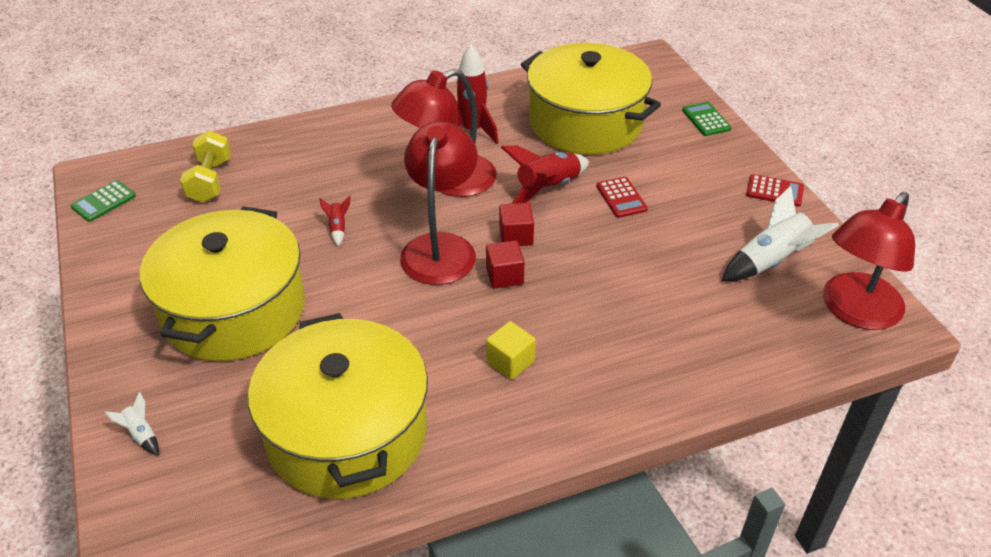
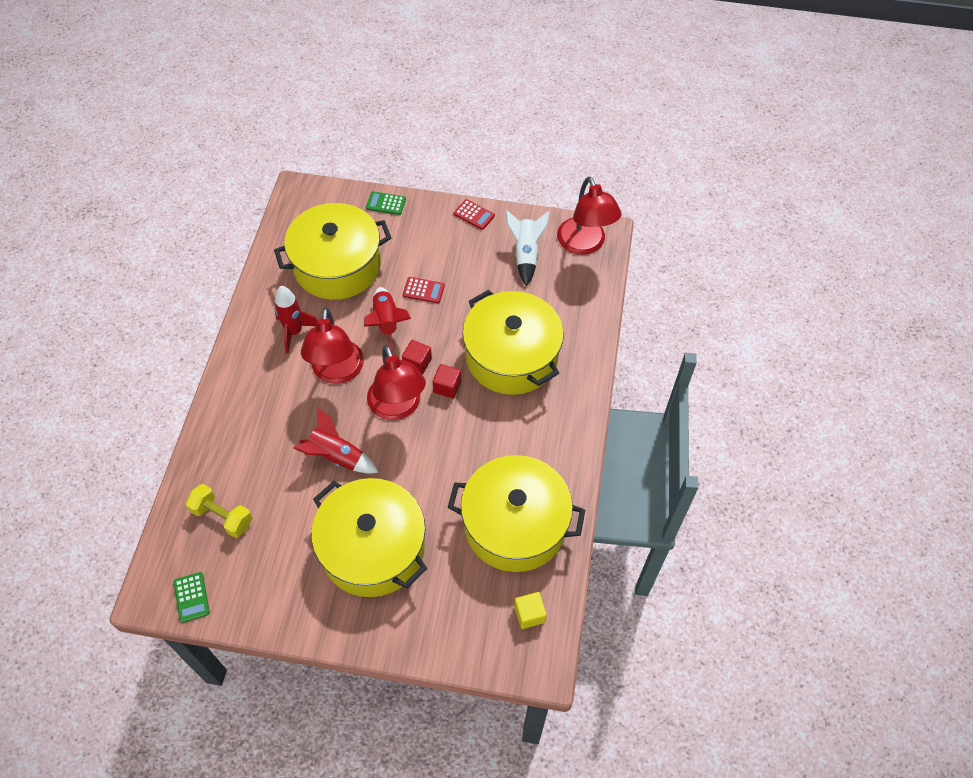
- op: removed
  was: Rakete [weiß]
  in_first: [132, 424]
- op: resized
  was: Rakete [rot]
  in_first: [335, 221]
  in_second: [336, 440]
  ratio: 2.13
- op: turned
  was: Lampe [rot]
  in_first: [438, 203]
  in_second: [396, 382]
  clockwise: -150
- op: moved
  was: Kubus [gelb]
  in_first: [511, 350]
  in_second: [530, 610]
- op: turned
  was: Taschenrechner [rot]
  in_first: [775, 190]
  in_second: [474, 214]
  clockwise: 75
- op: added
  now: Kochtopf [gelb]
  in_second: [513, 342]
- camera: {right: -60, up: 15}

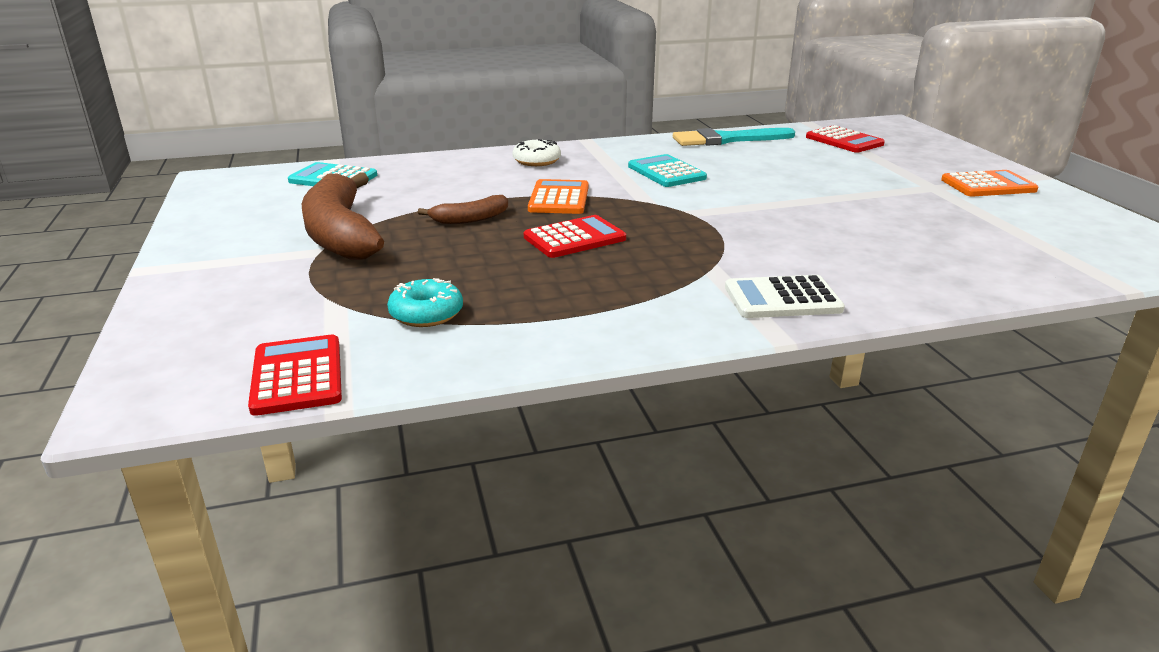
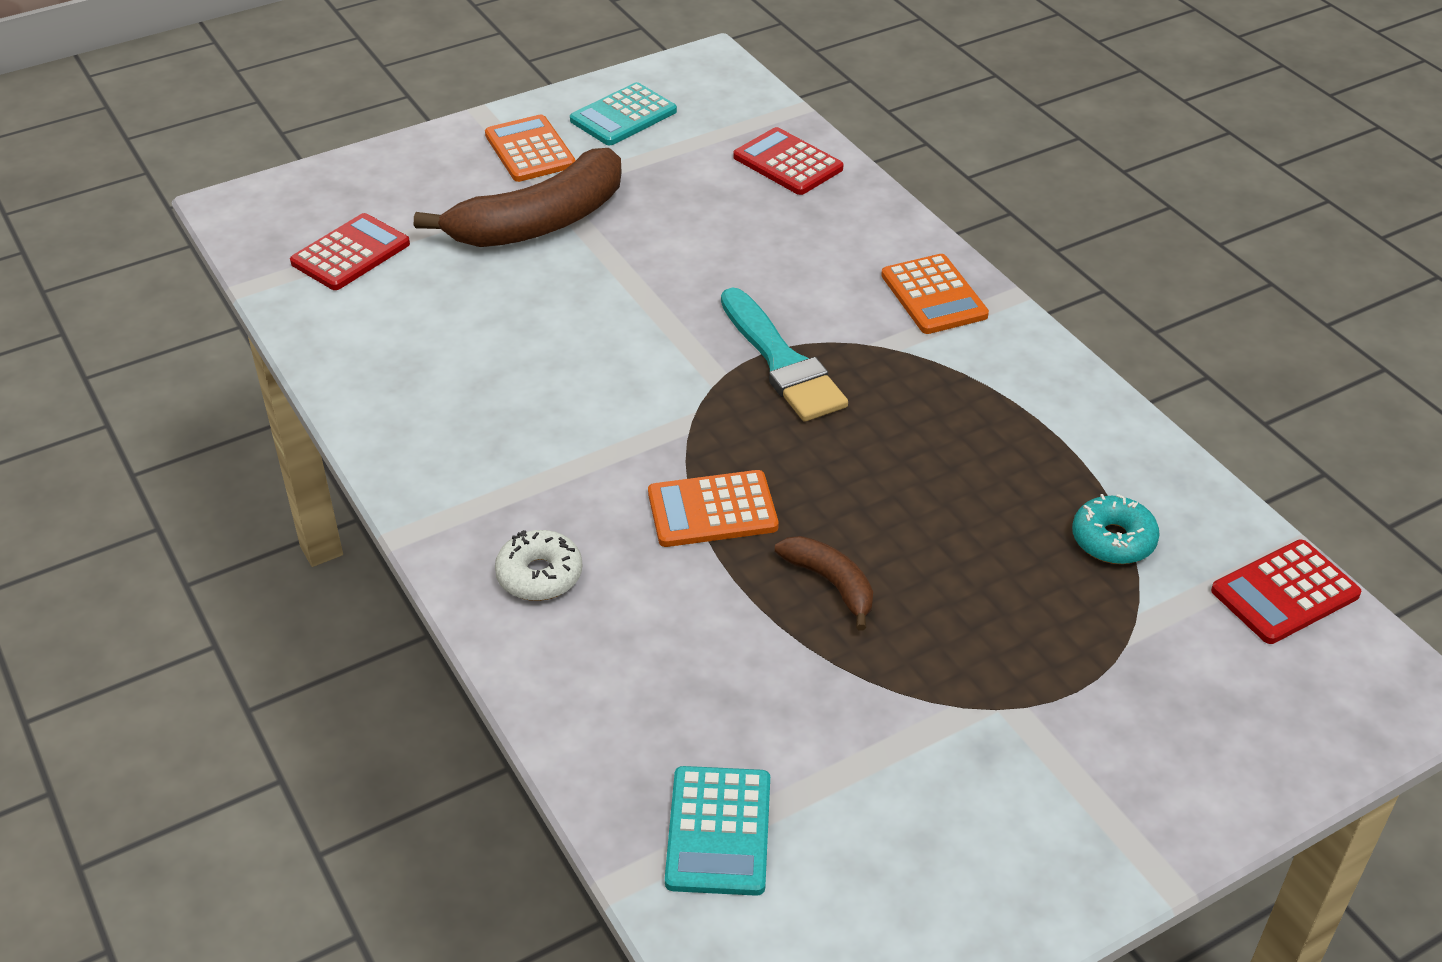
- op: moved
  was: Banane [braun]
  in_first: [343, 217]
  in_second: [518, 197]
- op: moved
  was: Taschenrechner [rot]
  in_first: [575, 236]
  in_second: [788, 161]
- op: moved
  was: Taschenrechner [türkis]
  in_first: [667, 170]
  in_second: [623, 113]
- op: moved
  was: Pinsel [türkis]
  in_first: [734, 137]
  in_second: [784, 354]
- op: recoloured
  was: Taschenrechner [weiß]
  now: Taschenrechner [orange]
  in_first: [785, 296]
  in_second: [935, 294]
- camera: {right: -105, up: 15}

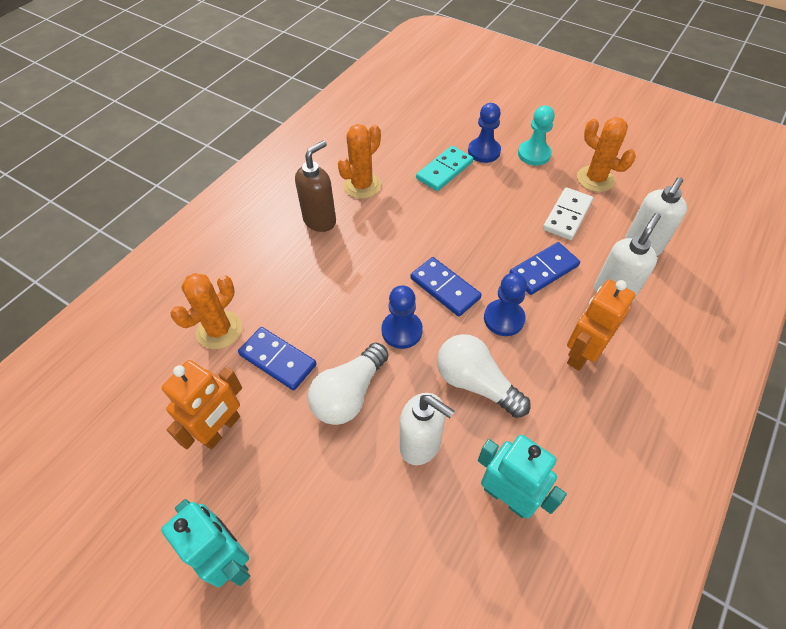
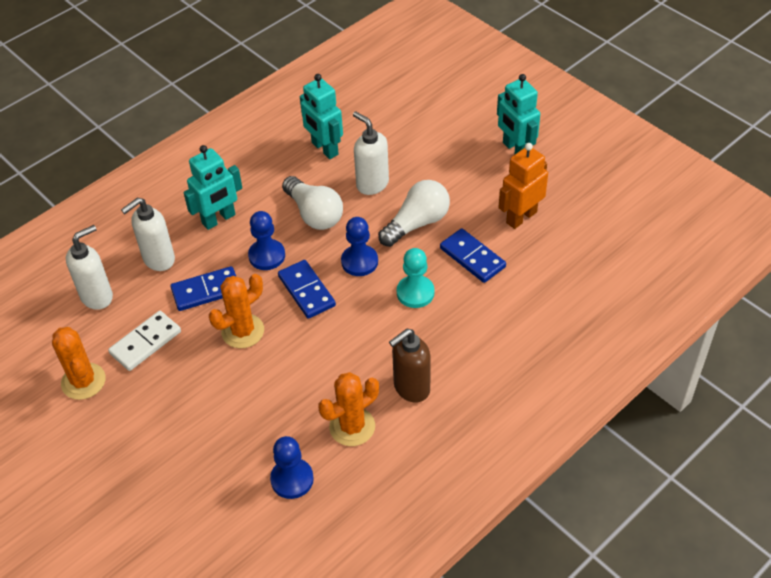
- op: moved
  was: Kaktus [orange]
  in_first: [206, 311]
  in_second: [236, 311]
- op: removed
  was: Dominostein [türkis]
  in_first: [444, 168]
- op: moved
  was: Bauer [blau]
  in_first: [484, 133]
  in_second: [292, 467]
- op: moved
  was: Bauer [türkis]
  in_first: [536, 135]
  in_second: [416, 278]
- op: recoloured
  was: Roboter [orange]
  now: Roboter [türkis]
  in_first: [601, 325]
  in_second: [213, 187]
- camera: {right: -165, up: -5}

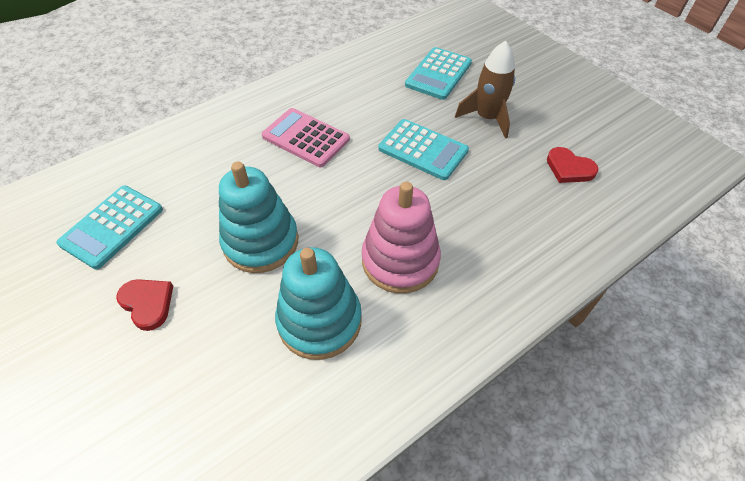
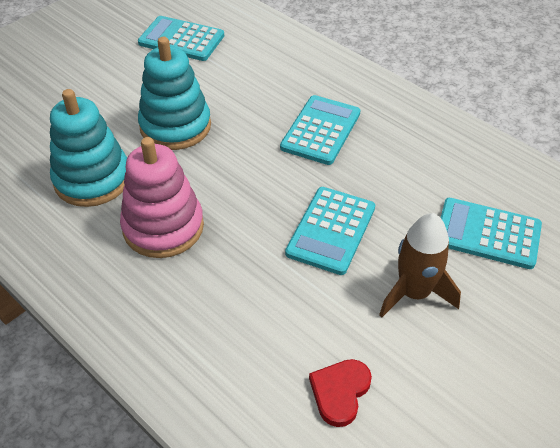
- op: removed
  was: Herz [rot]
  in_first: [144, 305]
- op: recoloured
  was: Taschenrechner [rosa]
  now: Taschenrechner [türkis]
  in_first: [306, 137]
  in_second: [320, 130]
- camera: {right: 80, up: -5}

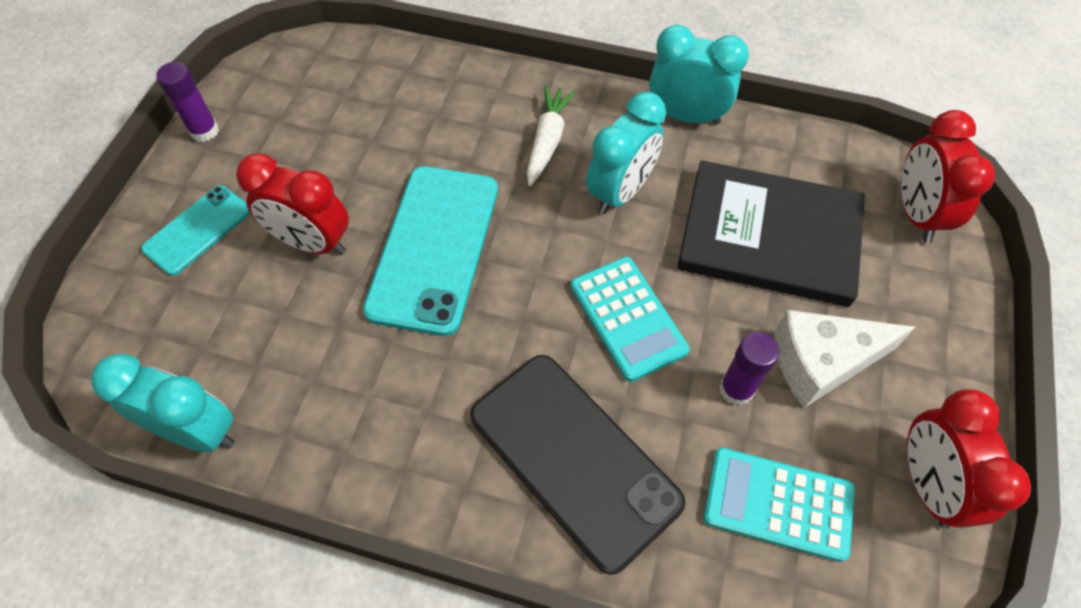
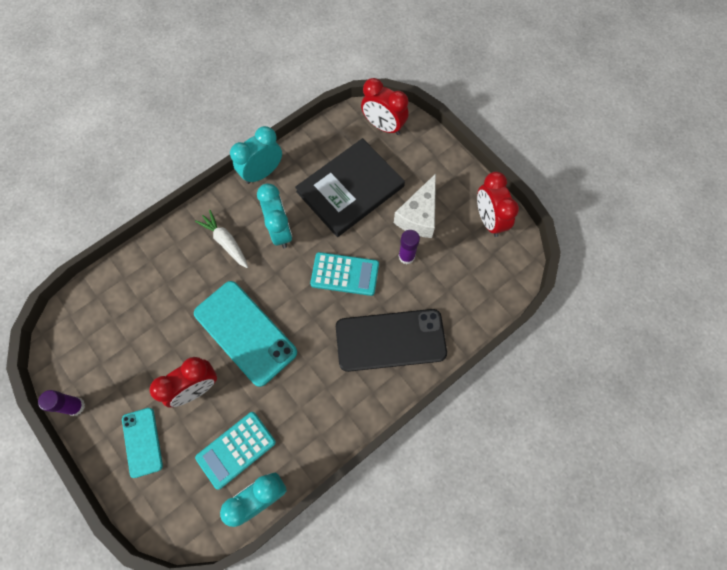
- op: moved
  was: Taschenrechner [türkis]
  in_first: [779, 505]
  in_second: [235, 451]
- op: turned
  was: Wecker [rot]
  in_first: [969, 459]
  in_second: [498, 204]
  clockwise: 45
- camera: {right: -55, up: 10}

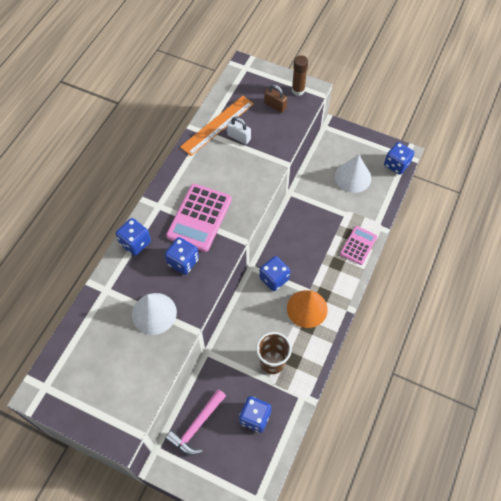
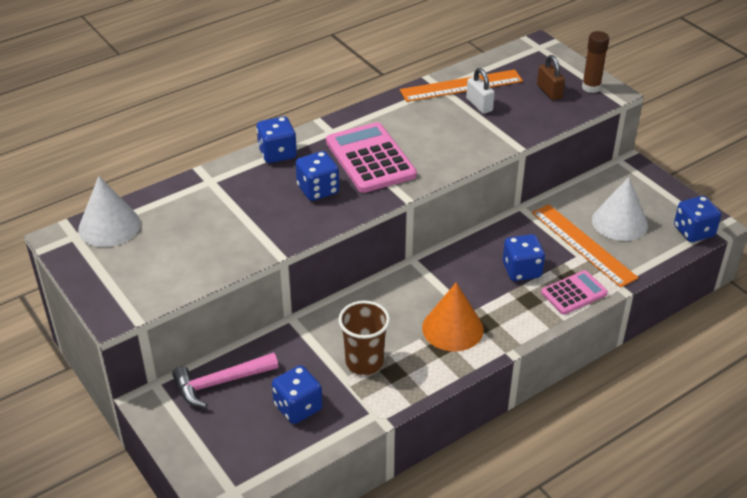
- op: moved
  was: Kegel [weiß]
  in_first: [154, 314]
  in_second: [109, 211]
- op: turned
  was: Taschenrechner [rosa]
  in_first: [199, 218]
  in_second: [371, 157]
  clockwise: 105
- op: moved
  was: Spielwürfel [blau]
  in_first: [274, 273]
  in_second: [524, 257]
- op: added
  now: Lineal [orange]
  in_second: [585, 246]
- camera: {right: 30, up: -20}

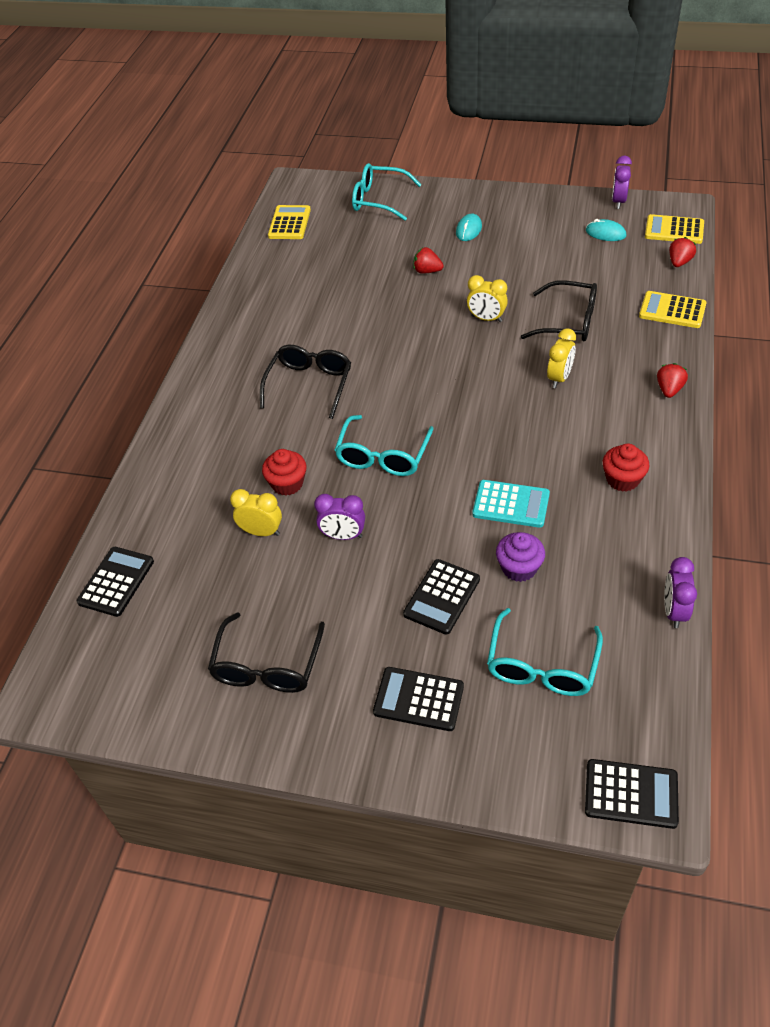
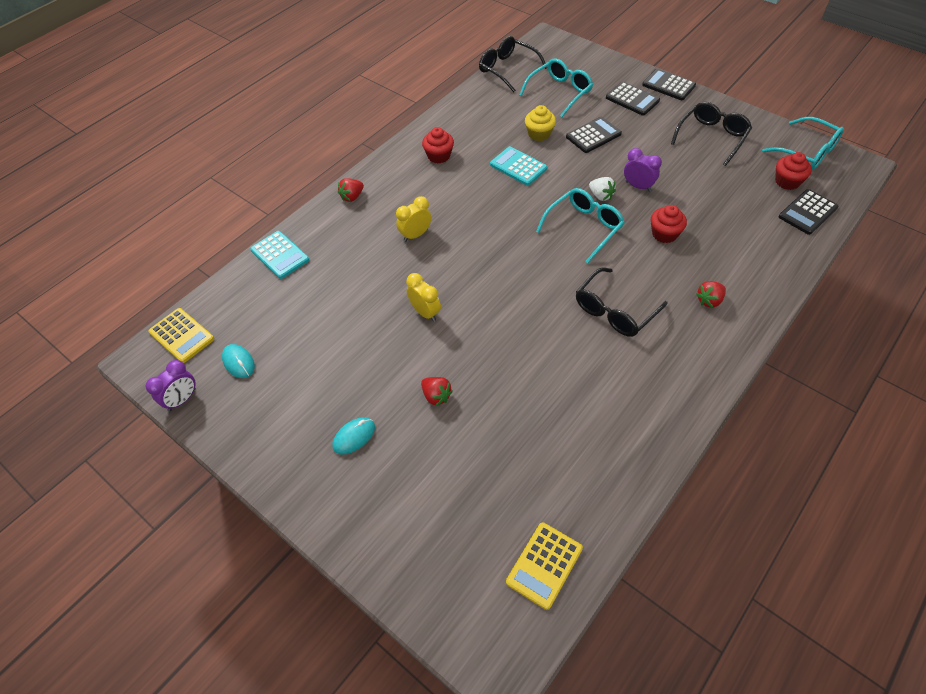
- op: removed
  was: Wecker [gelb]
  in_first: [256, 512]
- op: moved
  was: Brille [türkis]
  in_first: [387, 192]
  in_second: [803, 143]
- op: recoloured
  was: Muffin [lila]
  now: Muffin [gelb]
  in_first: [520, 557]
  in_second: [540, 123]
- op: moved
  was: Brille [schwarz]
  in_first: [559, 310]
  in_second: [513, 64]
- op: moved
  was: Taschenrechner [schwarz]
  in_first: [632, 794]
  in_second: [669, 84]
- op: recoloured
  was: Taschenrechner [gelb]
  now: Taschenrechner [türkis]
  in_first: [673, 309]
  in_second: [279, 255]
- op: removed
  was: Wecker [lila]
  in_first: [680, 592]
- op: moved
  was: Erdbeere [rot]
  in_first: [682, 252]
  in_second: [711, 294]
- op: added
  now: Erdbeere [weiß]
  in_second: [602, 189]
- op: added
  now: Muffin [rot]
  in_second: [793, 171]
- camera: {right: -155, up: 5}

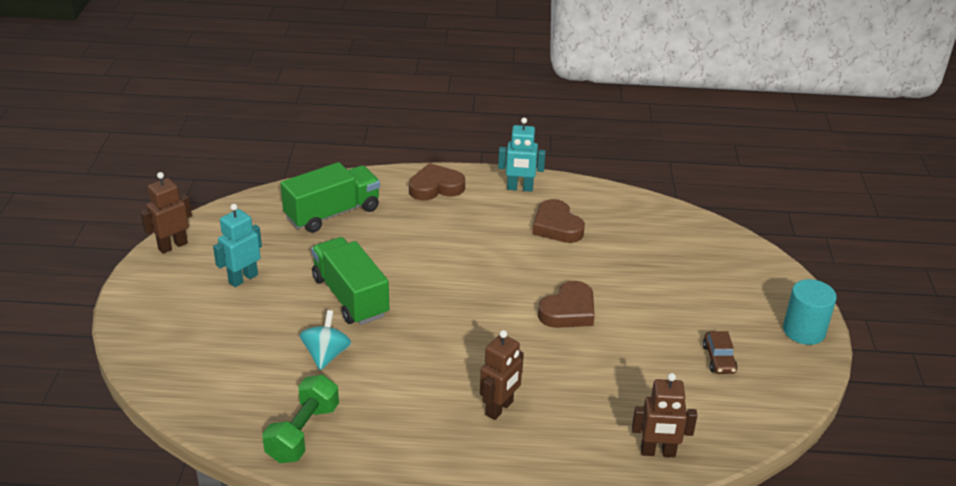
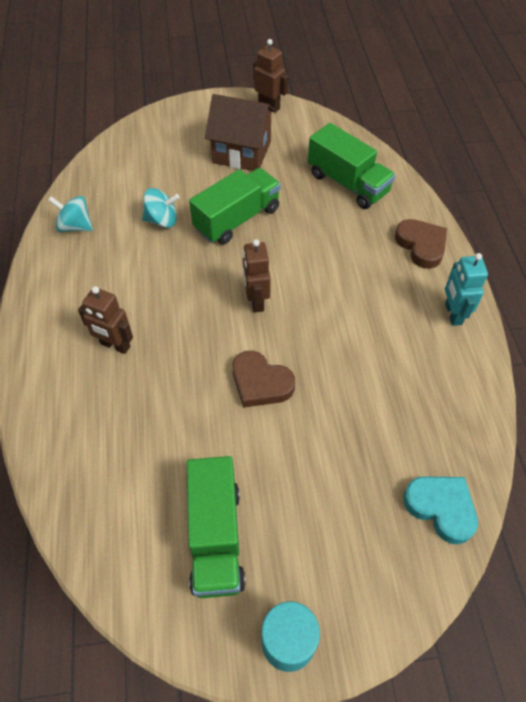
- op: replaced
  was: Roboter [türkis]
  now: Haus [braun]
  in_first: [237, 245]
  in_second: [240, 132]
- op: replaced
  was: Hantel [grün]
  now: Kreisel [türkis]
  in_first: [300, 419]
  in_second: [70, 214]
- op: removed
  was: Herz [braun]
  in_first: [558, 221]
- op: moved
  was: Roboter [braun]
  in_first: [664, 415]
  in_second: [257, 276]
- op: replaced
  was: Auto [braun]
  now: Lastwagen [grün]
  in_first: [720, 352]
  in_second: [216, 527]
- op: added
  now: Herz [türkis]
  in_second: [440, 510]
- camera: {right: 80, up: 20}

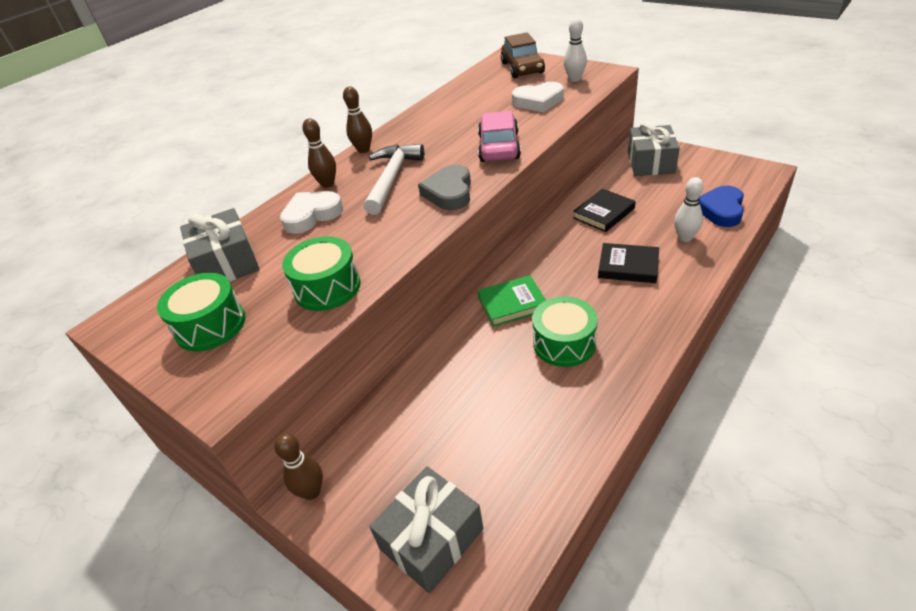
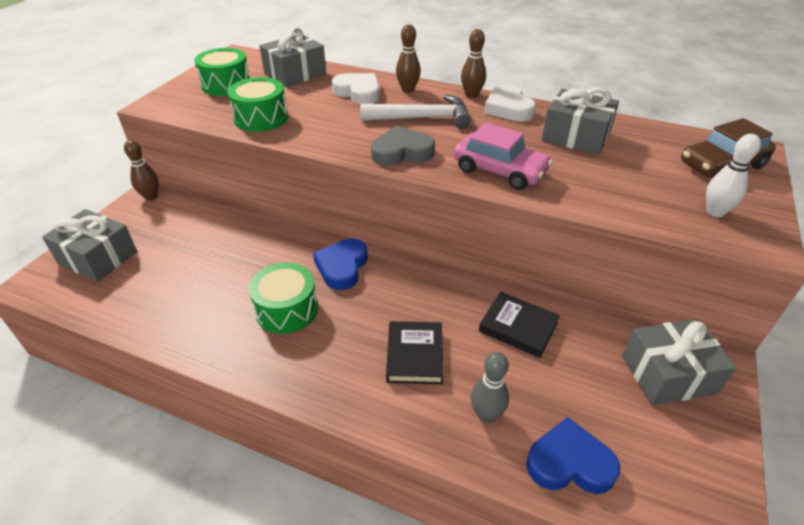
- op: turned
  was: Auto [rosa]
  in_first: [499, 136]
  in_second: [503, 156]
  clockwise: 45
- op: replaced
  was: Buch [grün]
  now: Herz [blau]
  in_first: [512, 301]
  in_second: [340, 264]
- op: moved
  was: Herz [weiß]
  in_first: [538, 97]
  in_second: [510, 103]
- op: recoloured
  was: Bowlingkegel [weiß]
  now: Bowlingkegel [grau]
  in_first: [689, 209]
  in_second: [490, 387]
- op: added
  now: Geschenk [grau]
  in_second: [580, 121]
- camera: {right: 70, up: 0}

